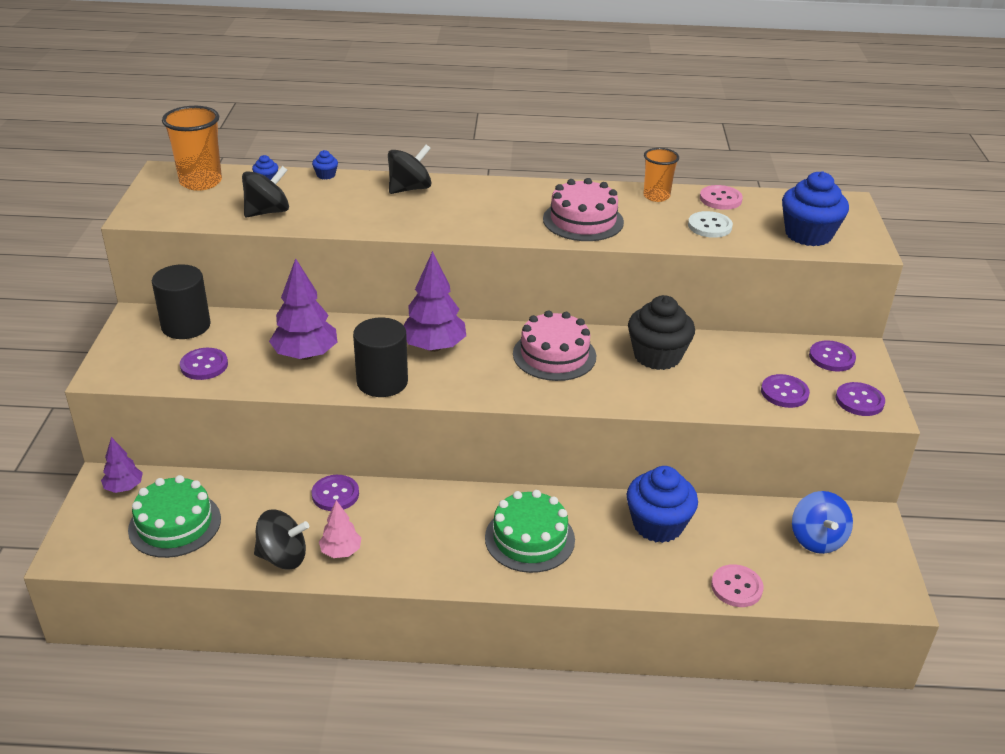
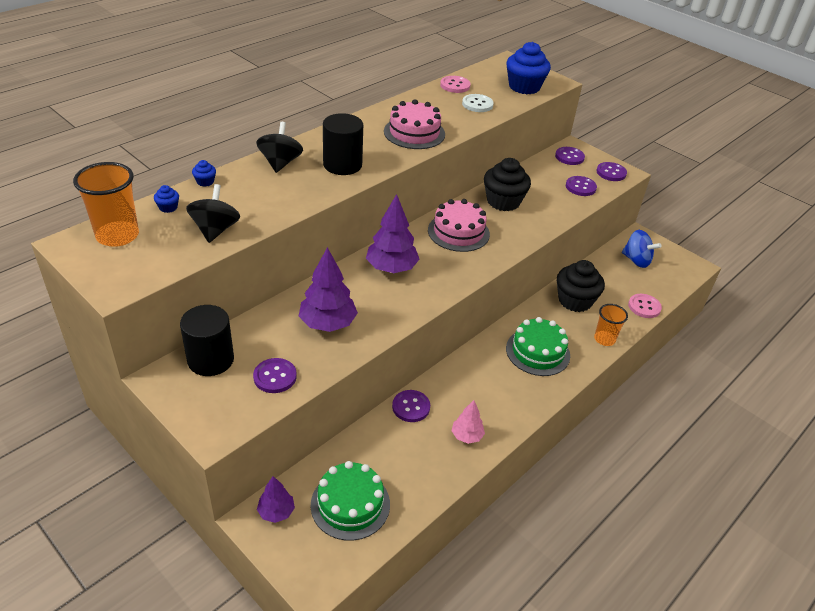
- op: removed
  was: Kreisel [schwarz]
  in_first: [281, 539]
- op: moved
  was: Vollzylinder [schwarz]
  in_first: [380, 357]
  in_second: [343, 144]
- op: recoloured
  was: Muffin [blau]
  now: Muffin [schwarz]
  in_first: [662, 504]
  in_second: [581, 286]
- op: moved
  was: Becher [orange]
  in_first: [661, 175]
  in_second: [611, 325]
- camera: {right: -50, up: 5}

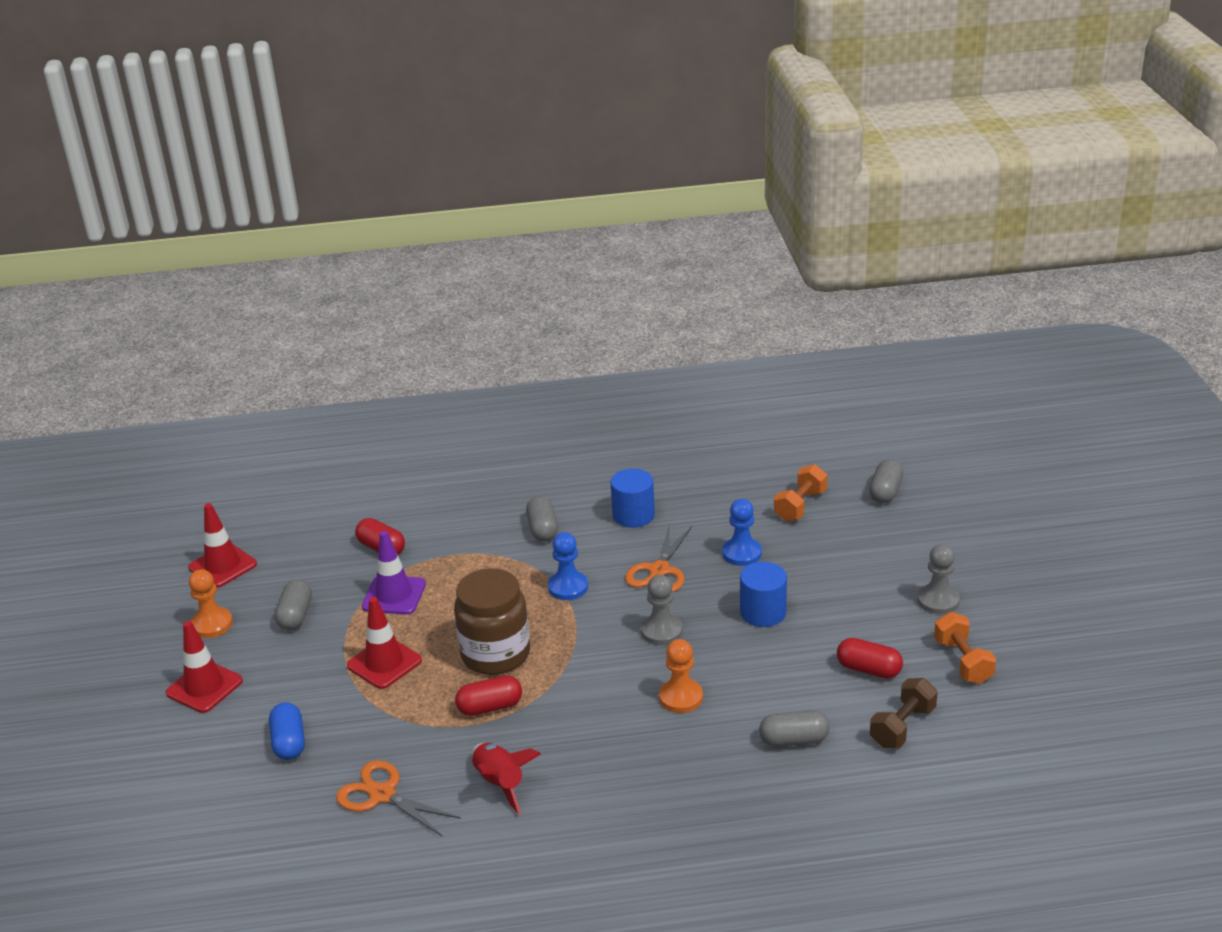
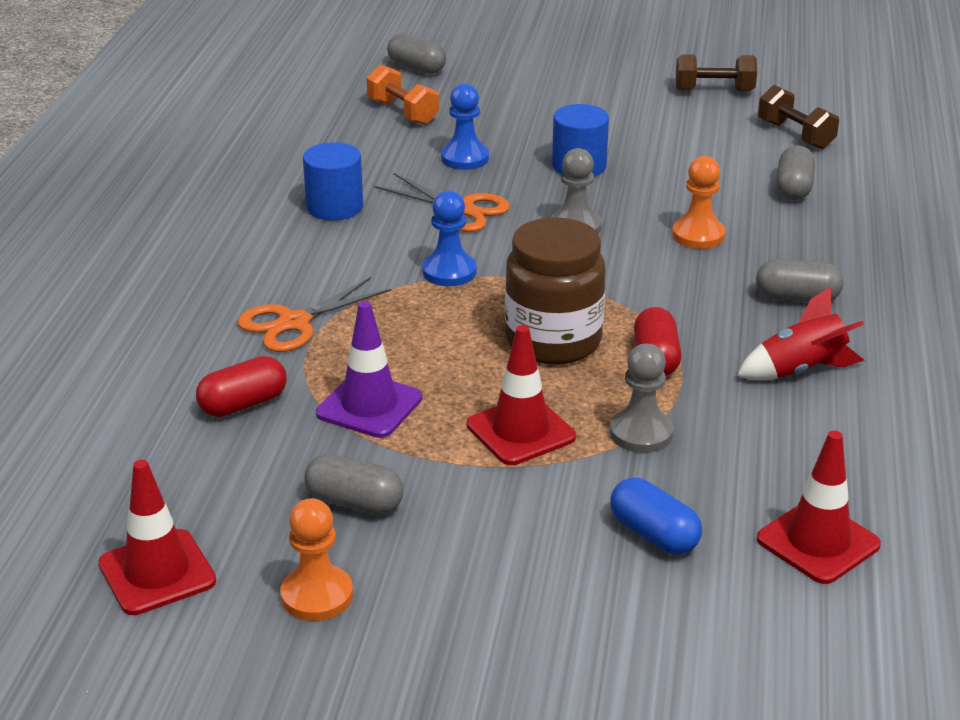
- op: moved
  was: Leitkegel [rot]
  in_first: [204, 667]
  in_second: [819, 507]
- op: turned
  was: Kapsel [blau]
  in_first: [287, 731]
  in_second: [656, 516]
  clockwise: 45
- op: moved
  was: Schere [orange]
  in_first: [398, 798]
  in_second: [314, 314]
- op: moved
  was: Kapsel [grau]
  in_first: [542, 519]
  in_second: [800, 280]
- op: removed
  was: Kapsel [rot]
  in_first: [870, 658]
- op: moved
  was: Bauer [grau]
  in_first: [938, 579]
  in_second: [642, 398]
- op: recoloured
  was: Hantel [orange]
  now: Hantel [braun]
  in_first: [965, 648]
  in_second: [716, 72]
- camera: {right: -75, up: 0}

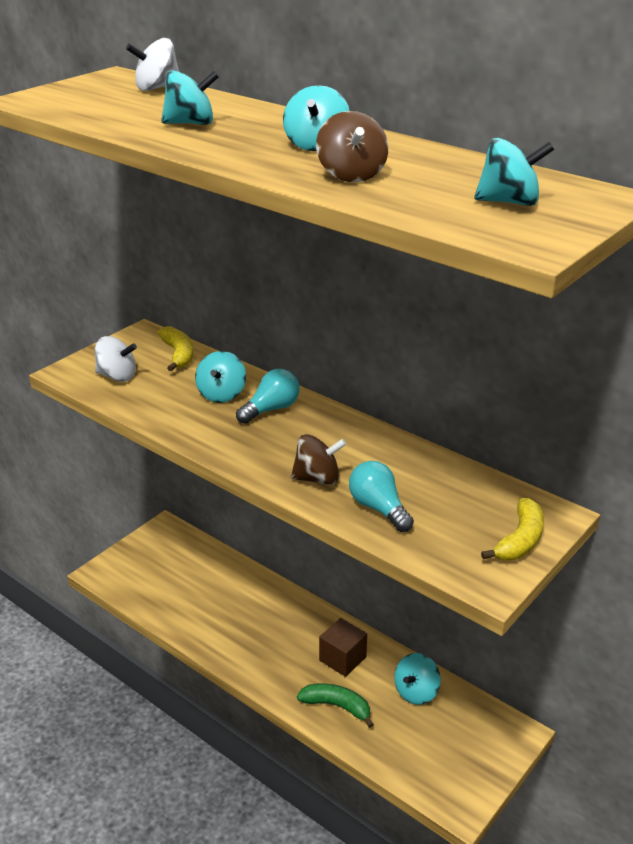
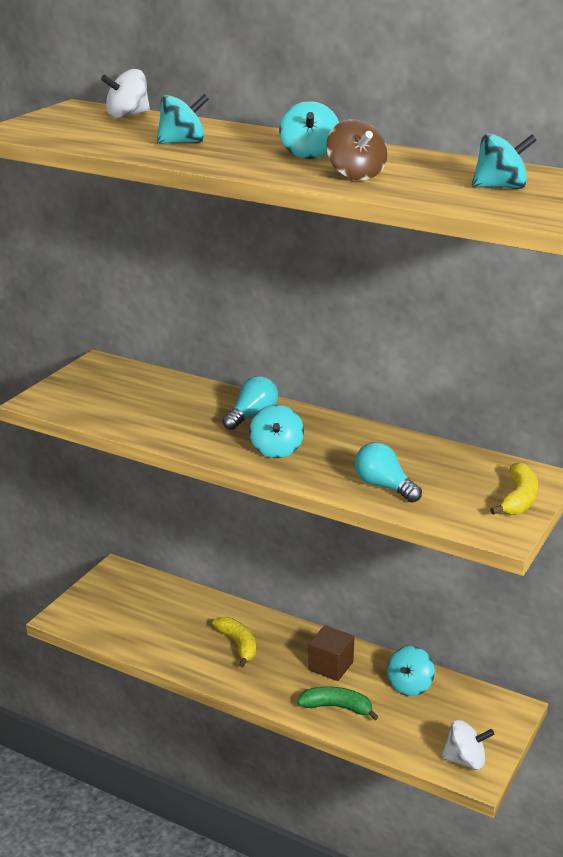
- op: moved
  was: Kreisel [weiß]
  in_first: [116, 359]
  in_second: [467, 745]
- op: moved
  was: Banane [gelb]
  in_first: [175, 348]
  in_second: [234, 642]
- op: moved
  was: Kreisel [türkis]
  in_first: [220, 377]
  in_second: [276, 431]
- op: removed
  was: Kreisel [braun]
  in_first: [318, 459]
- camera: {right: -10, up: -5}

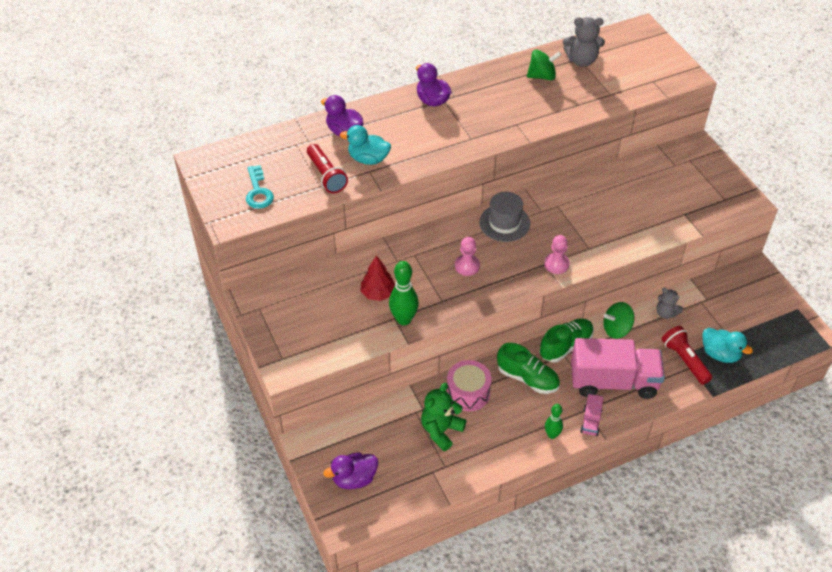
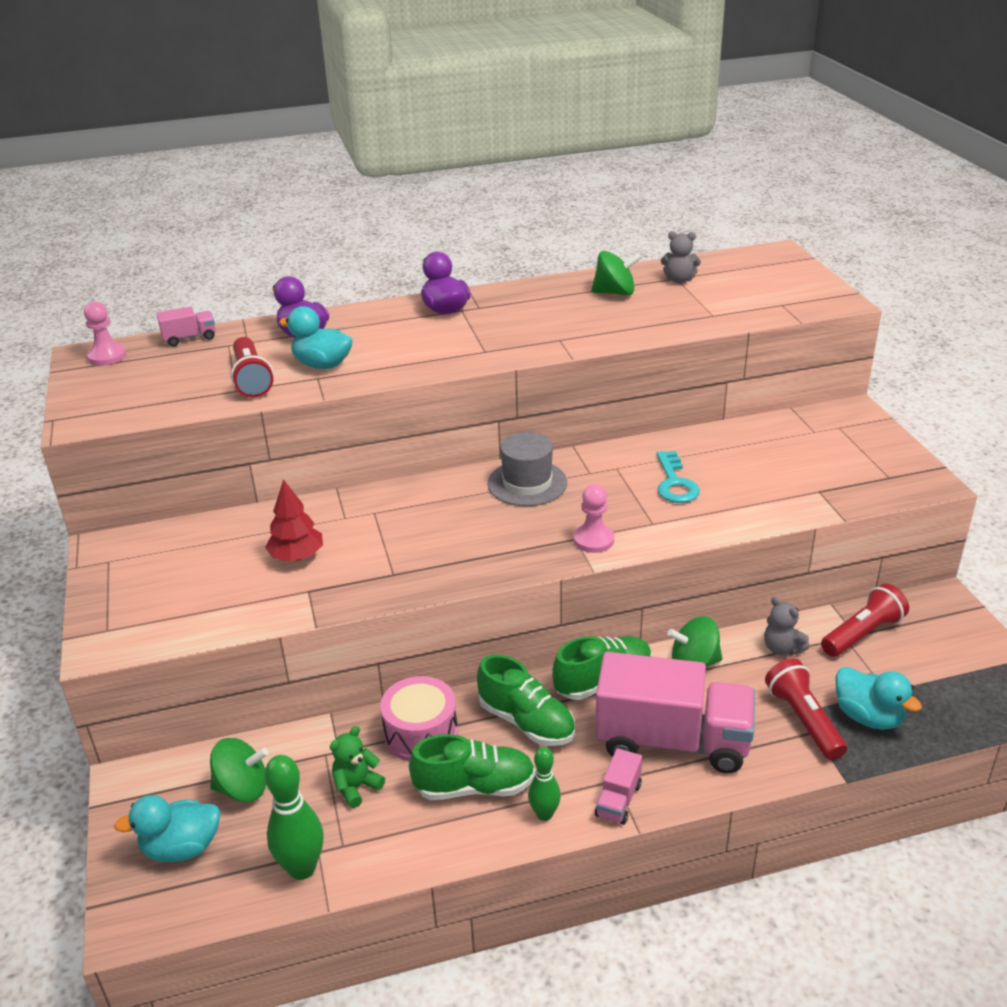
- op: moved
  was: Schlüssel [türkis]
  in_first: [260, 187]
  in_second: [678, 477]
- op: recoloured
  was: Ente [lila]
  now: Ente [türkis]
  in_first: [351, 470]
  in_second: [167, 828]
- op: moved
  was: Bowlingkegel [grün]
  in_first: [404, 293]
  in_second: [294, 817]
- op: resized
  was: Teddybär [grün]
  in_first: [444, 417]
  in_second: [357, 767]
  ratio: 0.65
- op: moved
  was: Bauer [rosa]
  in_first: [467, 256]
  in_second: [105, 333]
- op: resized
  was: Teddybär [grau]
  in_first: [584, 42]
  in_second: [681, 257]
  ratio: 0.65
- op: added
  now: Lastwagen [rosa]
  in_second: [186, 326]
- op: added
  now: Kreisel [grün]
  in_second: [239, 770]
- op: added
  now: Schuh [grün]
  in_second: [472, 767]
- op: added
  now: Taschenlampe [rot]
  in_second: [865, 620]
- camera: {right: 10, up: -15}

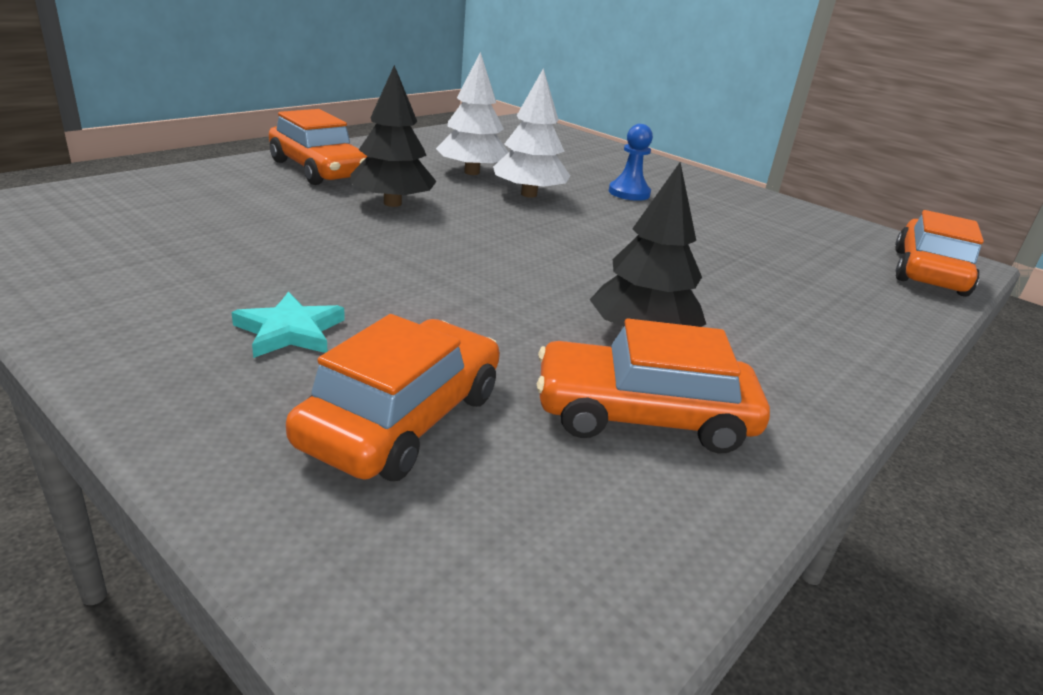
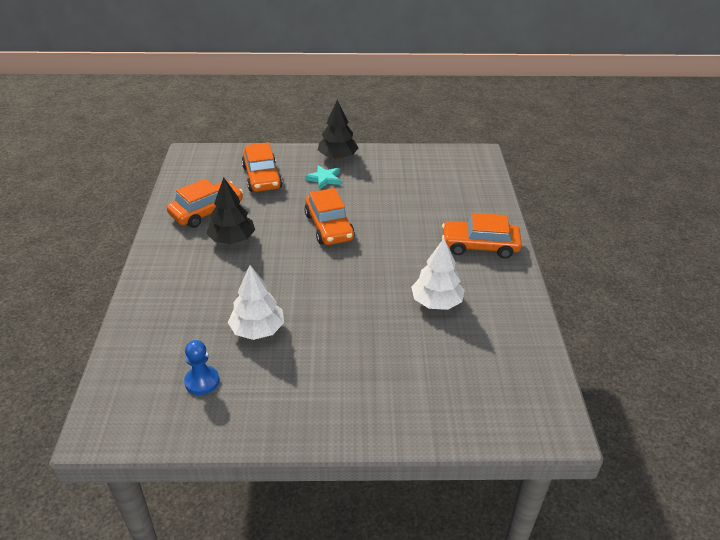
- op: moved
  was: Baum [schwarz]
  in_first: [393, 136]
  in_second: [338, 130]
- op: moved
  was: Baum [weiß]
  in_first: [531, 133]
  in_second: [256, 302]
- op: moved
  was: Bauer [blau]
  in_first: [631, 162]
  in_second: [201, 367]
- op: moved
  was: Auto [orange]
  in_first: [939, 253]
  in_second: [329, 216]
- camera: {right: 140, up: 10}

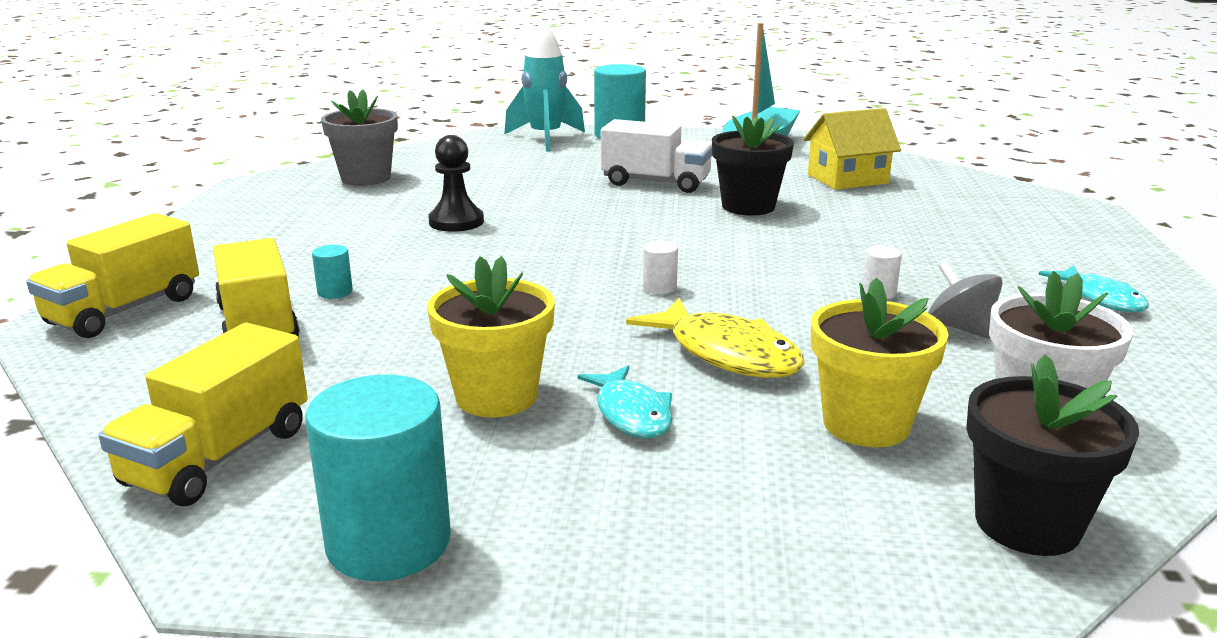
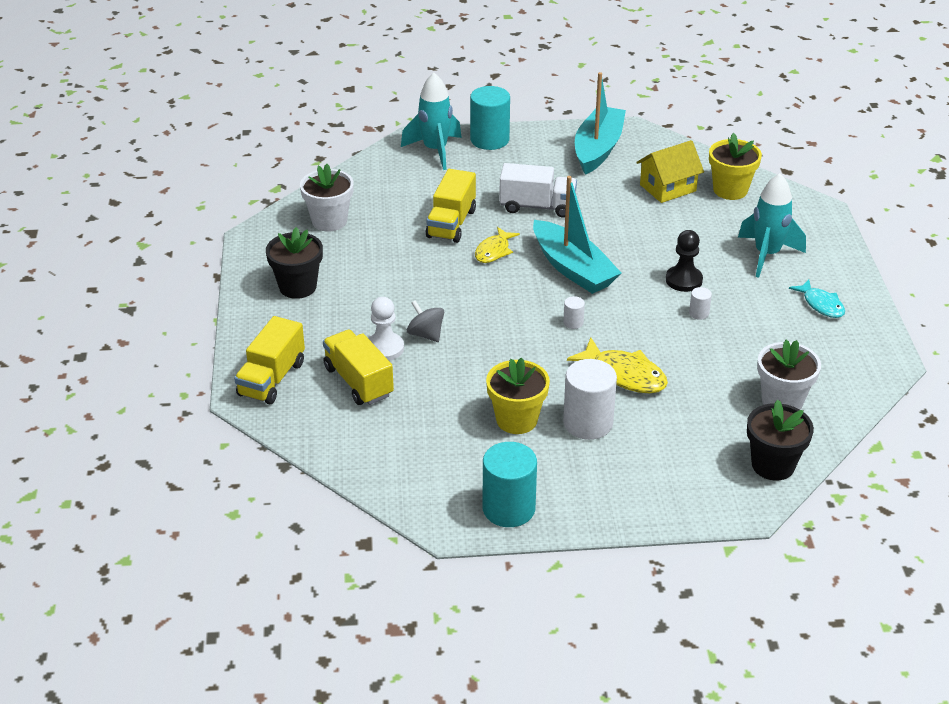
- op: moved
  was: Lastwagen [gelb]
  in_first: [203, 414]
  in_second: [451, 206]
- op: replaced
  was: Vollzylinder [türkis]
  now: Bauer [weiß]
  in_first: [332, 272]
  in_second: [386, 329]
- op: recoloured
  was: Blumentopf [grau]
  now: Blumentopf [weiß]
  in_first: [359, 137]
  in_second: [327, 198]
- op: moved
  was: Bauer [schwarz]
  in_first: [456, 183]
  in_second: [684, 261]
- op: replaced
  was: Fisch [türkis]
  now: Vollzylinder [weiß]
  in_first: [625, 402]
  in_second: [590, 399]
- op: moved
  was: Blumentopf [schwarz]
  in_first: [753, 166]
  in_second: [294, 263]
- op: moved
  was: Blumentopf [gelb]
  in_first: [880, 362]
  in_second: [735, 166]
- op: moved
  was: Kreisel [grau]
  in_first: [965, 299]
  in_second: [425, 321]
- op: added
  now: Fisch [gelb]
  in_second: [497, 245]
- op: added
  now: Boot [türkis]
  in_second: [577, 235]
- op: added
  now: Rakete [türkis]
  in_second: [772, 225]
- camera: {right: -10, up: 15}

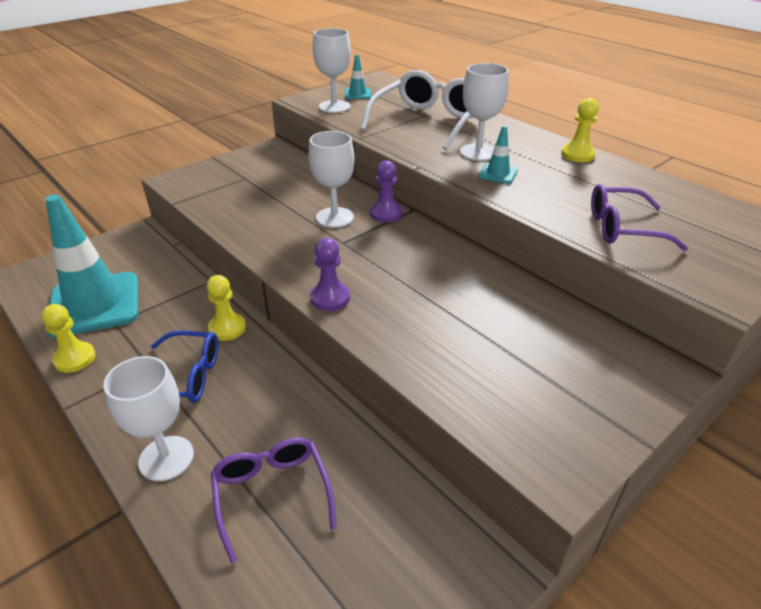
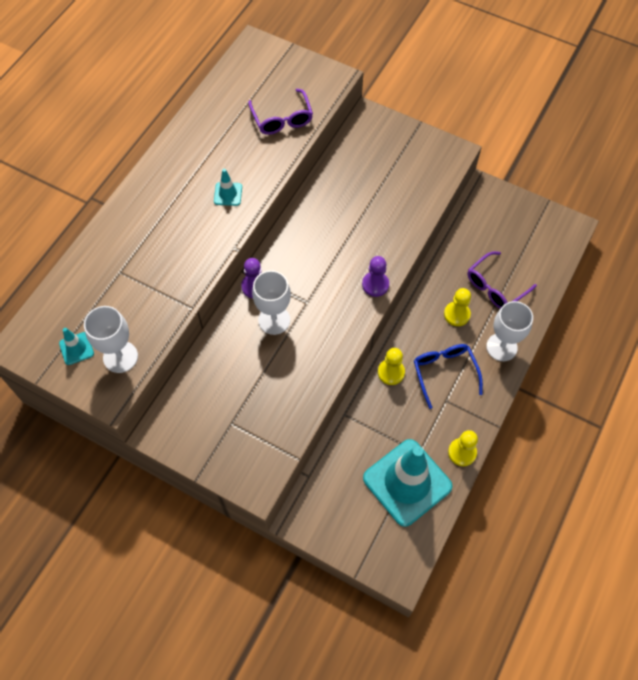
- op: removed
  was: Brille [weiß]
  in_first: [416, 110]
- op: removed
  was: Kelch [weiß]
  in_first: [484, 112]
- op: moved
  was: Bauer [gelb]
  in_first: [580, 130]
  in_second: [457, 307]
- camera: {right: -110, up: 25}

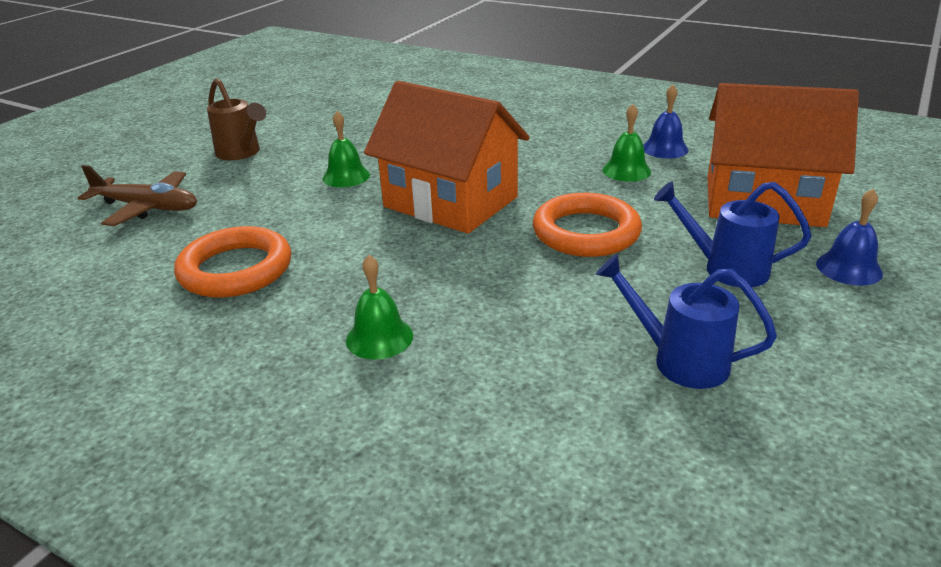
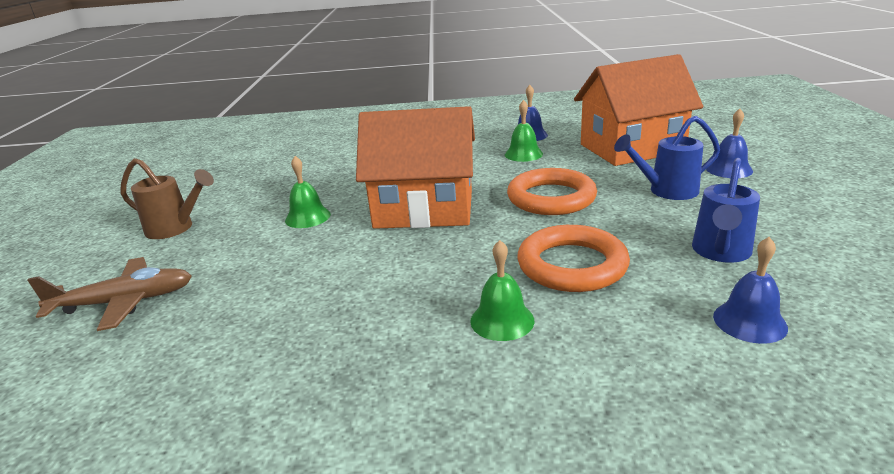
- op: moved
  was: Ring [orange]
  in_first: [233, 262]
  in_second: [573, 258]
- op: turned
  was: Gießkanne [blau]
  in_first: [686, 321]
  in_second: [726, 210]
  clockwise: -60
- op: added
  now: Glocke [blau]
  in_second: [750, 290]
- camera: {right: -30, up: -5}

